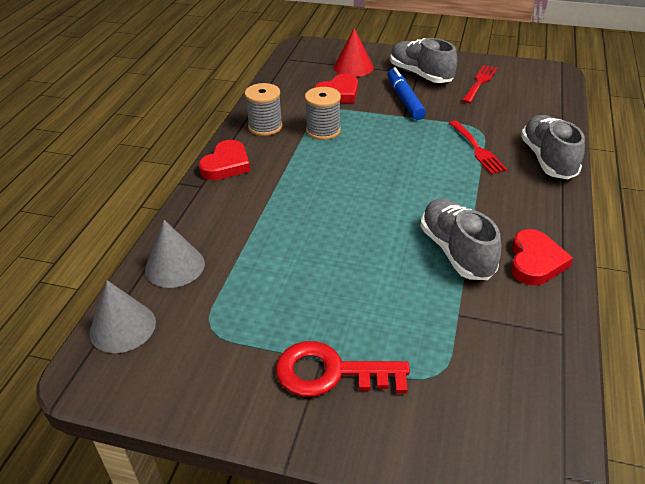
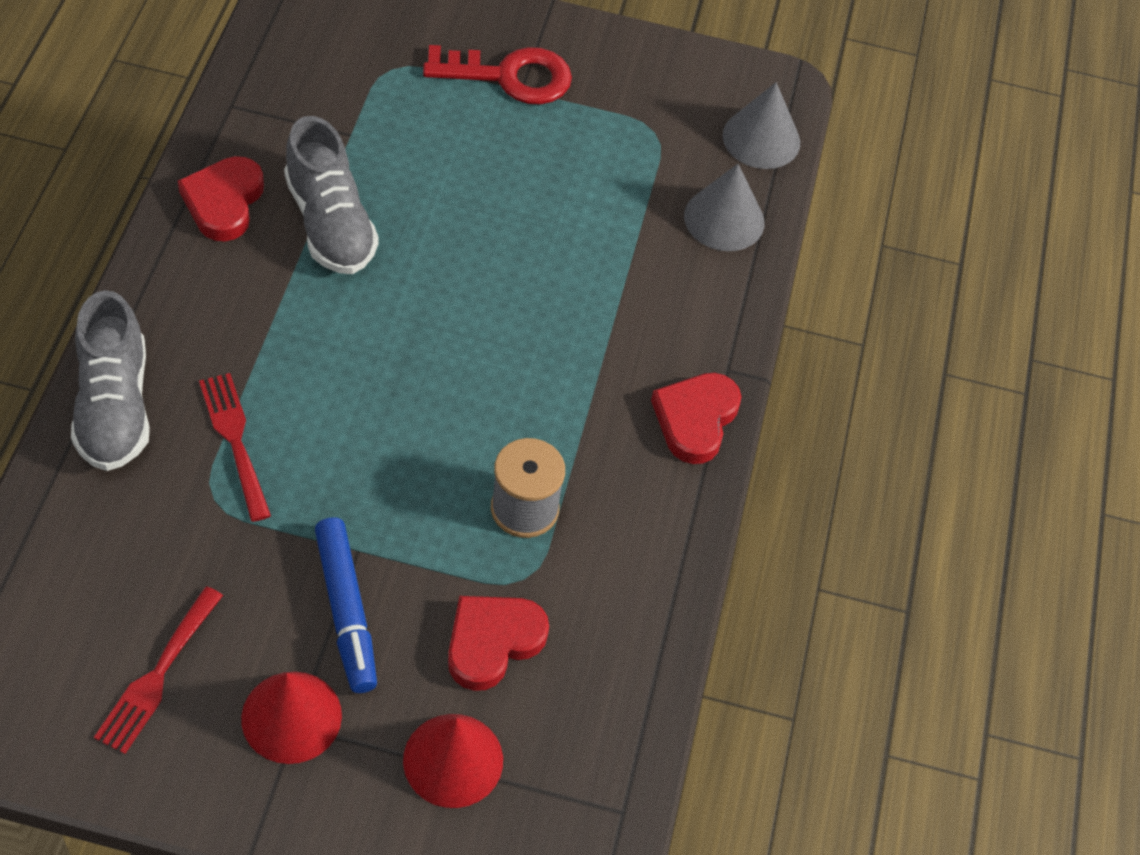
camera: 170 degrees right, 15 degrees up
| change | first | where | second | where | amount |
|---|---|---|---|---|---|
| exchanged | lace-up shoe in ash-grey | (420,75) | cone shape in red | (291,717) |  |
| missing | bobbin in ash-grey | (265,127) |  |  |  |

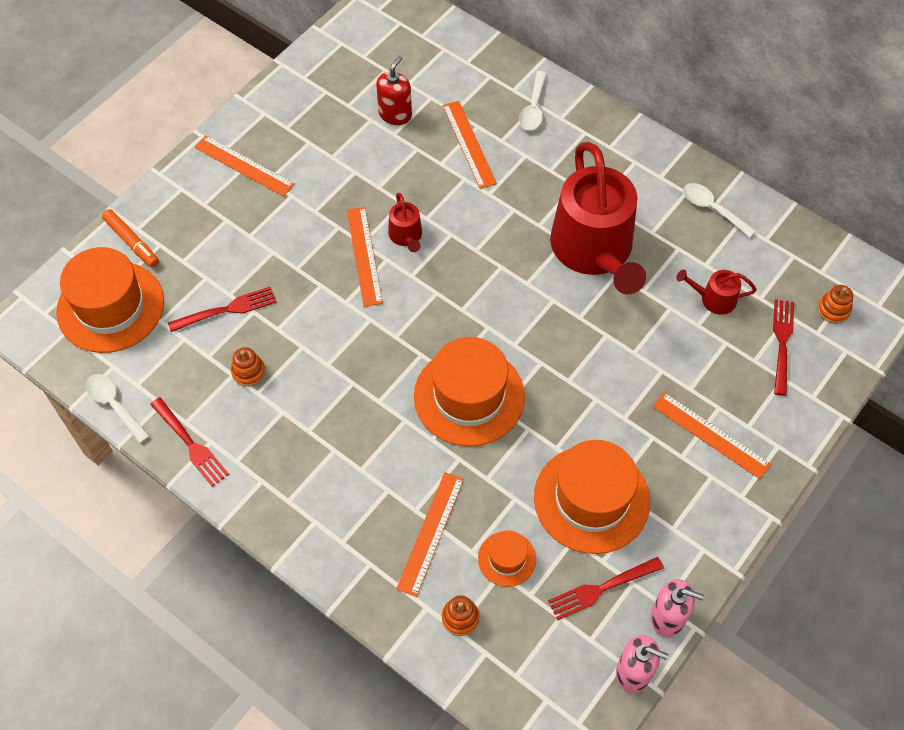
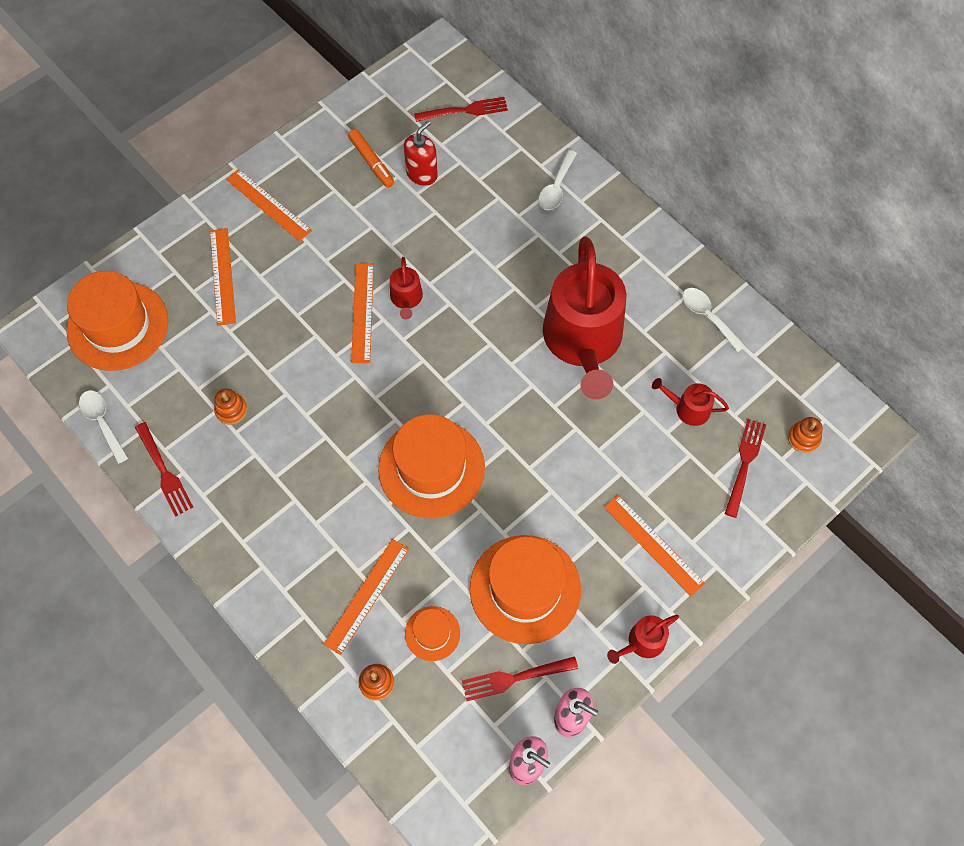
camera: 10 degrees right, 5 degrees up
| change | first | where | second | where | amount |
|---|---|---|---|---|---|
| relocated | straightedge in bright orange | (468,144) |  | (222,276) |  |
| relocated | marker in bright orange | (132,242) |  | (371,162) |  |
| relocated | table fork in red | (227,310) |  | (465,110) |  |
| appeared |  |  | sprinkling can in red | (642,642) |  |

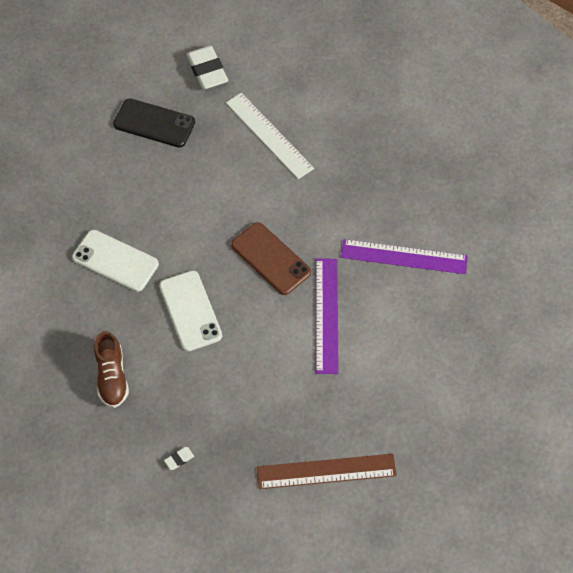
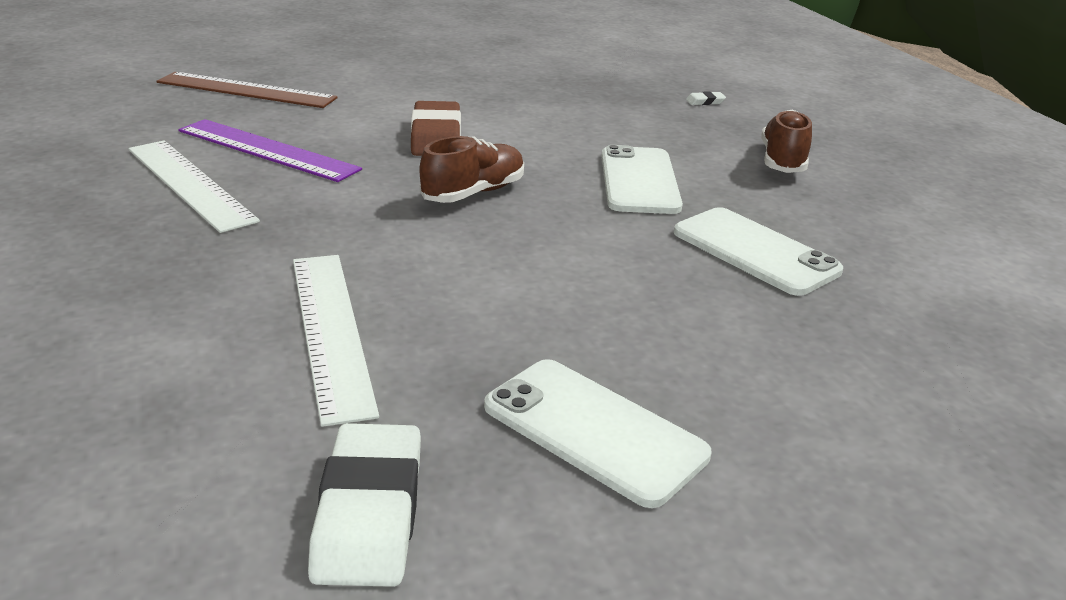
camera: 160 degrees left, 30 degrees down
| change | first | where | second | where | amount |
|---|---|---|---|---|---|
| appeared |  |  | straightedge in white | (189,184) |  |
| relocated | straightedge in brown | (326,471) |  | (246,90) |  |
| exchanged | straightedge in purple | (327,315) | eraser in brown | (436,137) |  |
| exchanged | smartphone in brown | (271,259) | lace-up shoe in brown | (474,193) |  |
| colour | smartphone in ebony | (154,123) | smartphone in white | (594,431) |  |

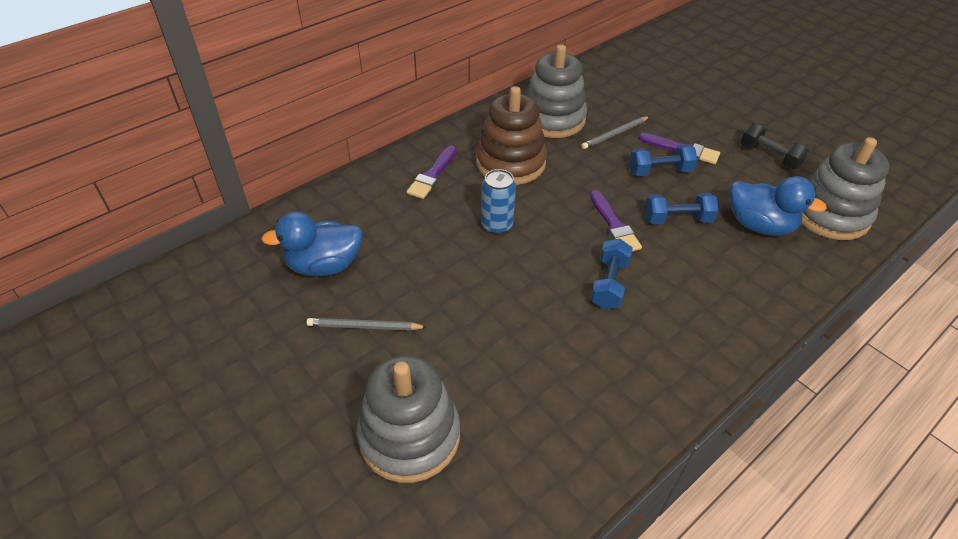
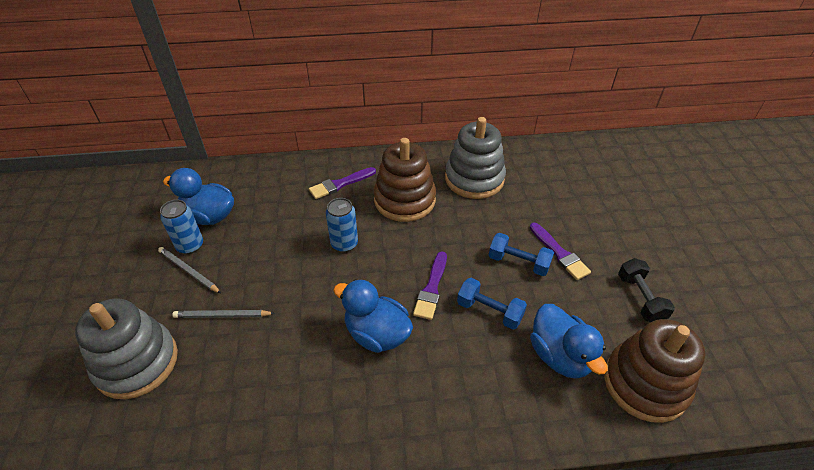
camera: 35 degrees right, 0 degrees up
| change | first | where | second | where | amount |
|---|---|---|---|---|---|
| appeared |  |  | soda can in royal blue | (190,245) |  |
| relocated | lead pencil in ash-grey | (615,134) |  | (222,316) |  |
| exchanged | dumbbell in royal blue | (609,284) | duck in royal blue | (377,334) |  |
| colour | stacking toy in ash-grey | (830,214) | stacking toy in brown | (645,383) |  |

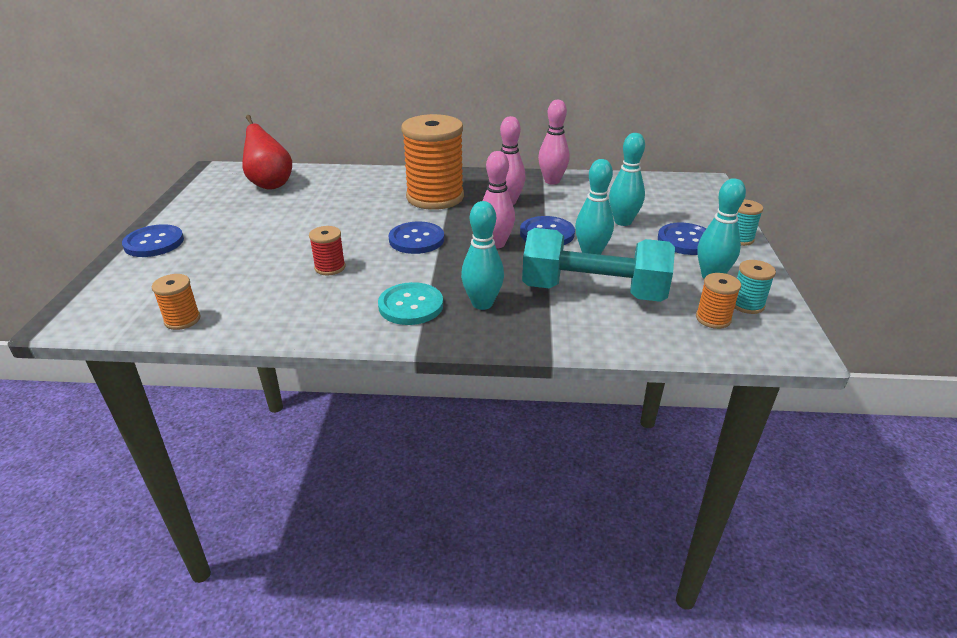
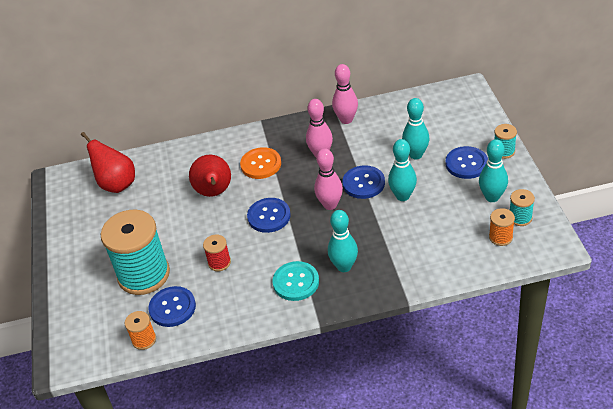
camera: 10 degrees left, 10 degrees up
| change | first | where | second | where | amount |
|---|---|---|---|---|---|
| appeared |  |  | bobbin in aqua | (144,275) |  |
| relocated | button in royal blue | (154,243) |  | (172,307) |  |
| appeared |  |  | pear fruit in red | (214,192) |  |
| exchanged | bobbin in bright orange | (435,197) | button in bright orange | (261,164) |  |
| missing | dumbbell in aqua | (593,291) |  |  |  |

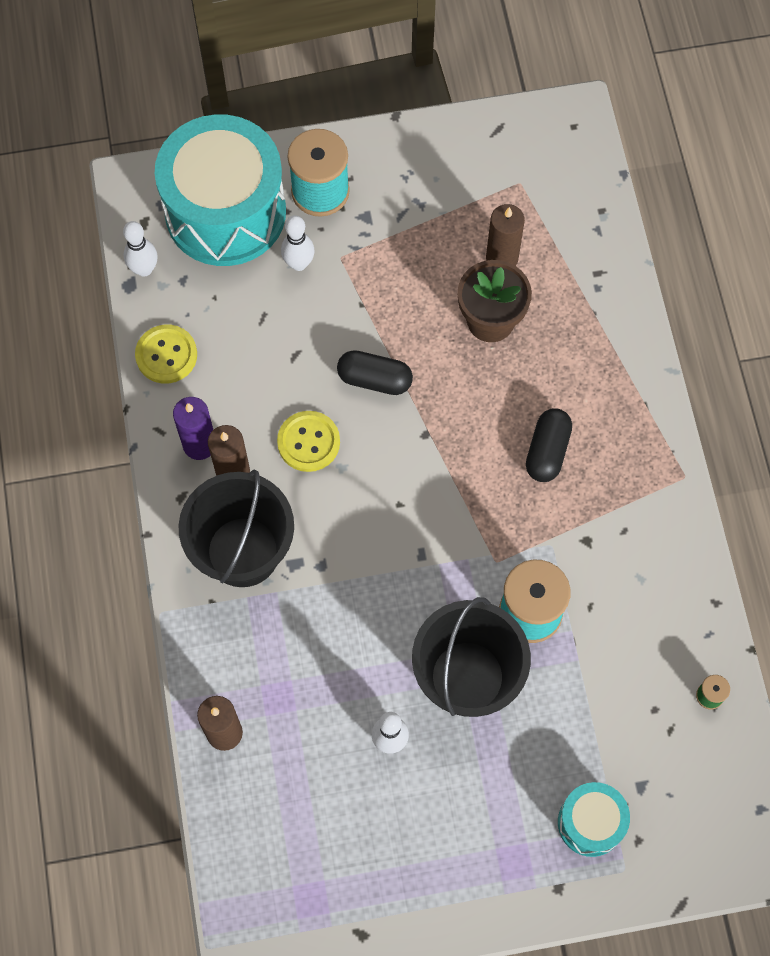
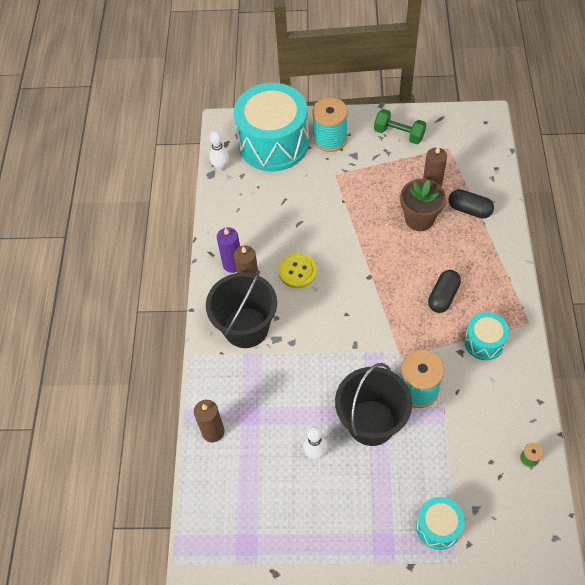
camera: 15 degrees right, 10 degrees down
| change | first | where | second | where | amount |
|---|---|---|---|---|---|
| appeared |  |  | dumbbell in green | (399,134) |  |
| relocated | capsule in ebony | (374,379) |  | (469,210) |  |
| appeared |  |  | snare drum in aqua | (484,342) |  |
| missing | button in yellow | (166,355) |  |  |  |
| missing | bowling pin in white | (299,263) |  |  |  |

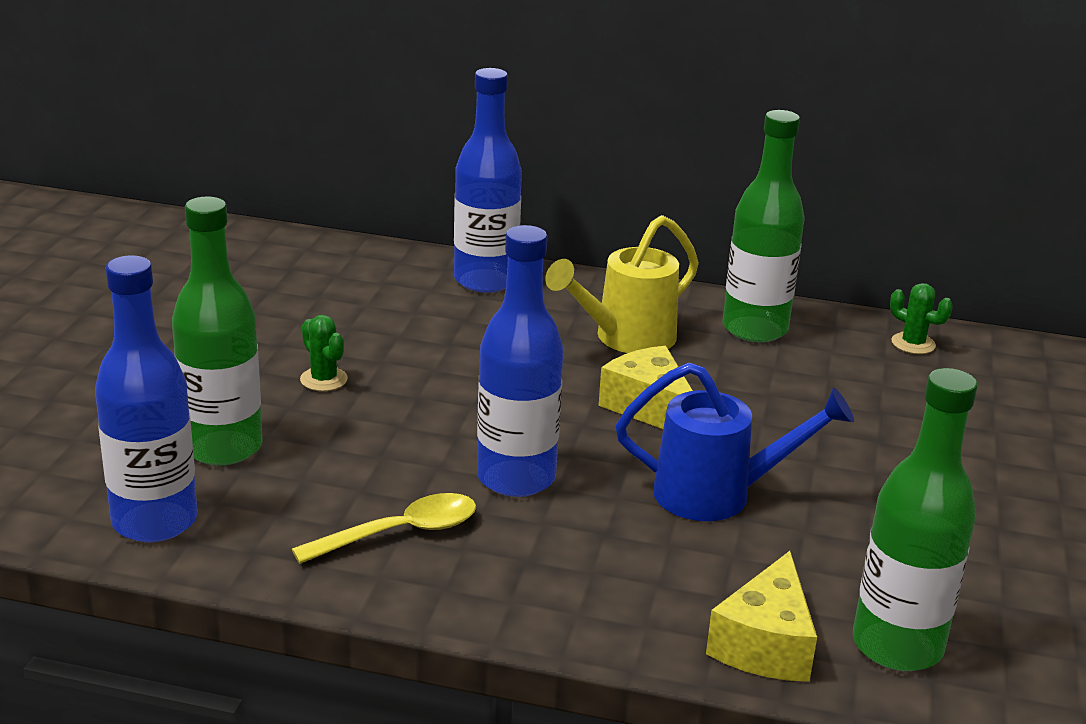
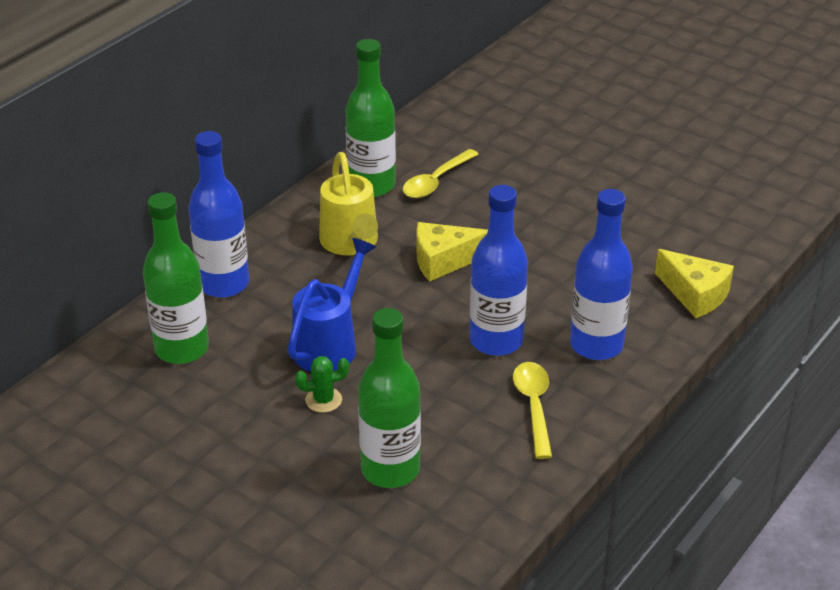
camera: 65 degrees left, 10 degrees up
| change | first | where | second | where | amount |
|---|---|---|---|---|---|
| relocated | bottle in green | (897,646) |  | (182,349) |  |
| relocated | sprinkling can in royal blue | (716,494) |  | (330,344) |  |
| appeared |  |  | spoon in yellow | (436,181) |  |
| relocated | bottle in royal blue | (155,521) |  | (596,345) |  |
| missing | prickly plant in green | (913,344) |  |  |  |

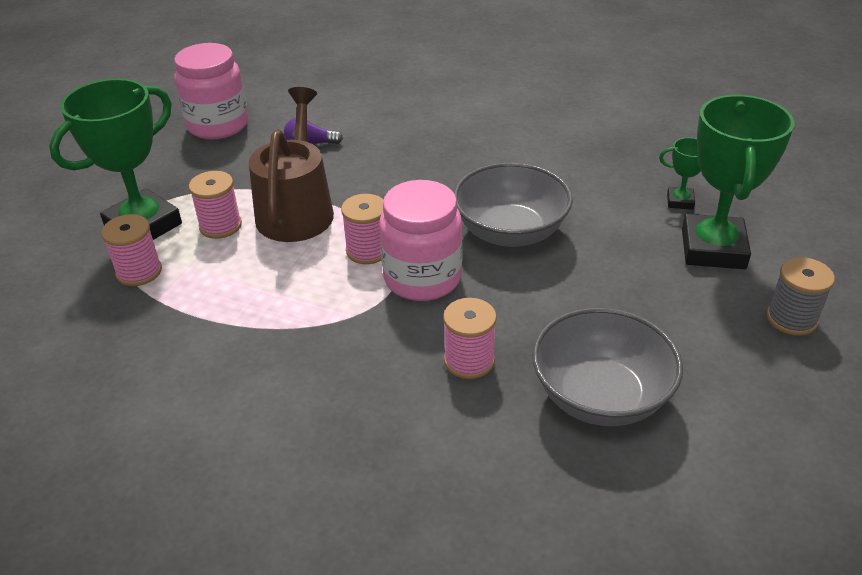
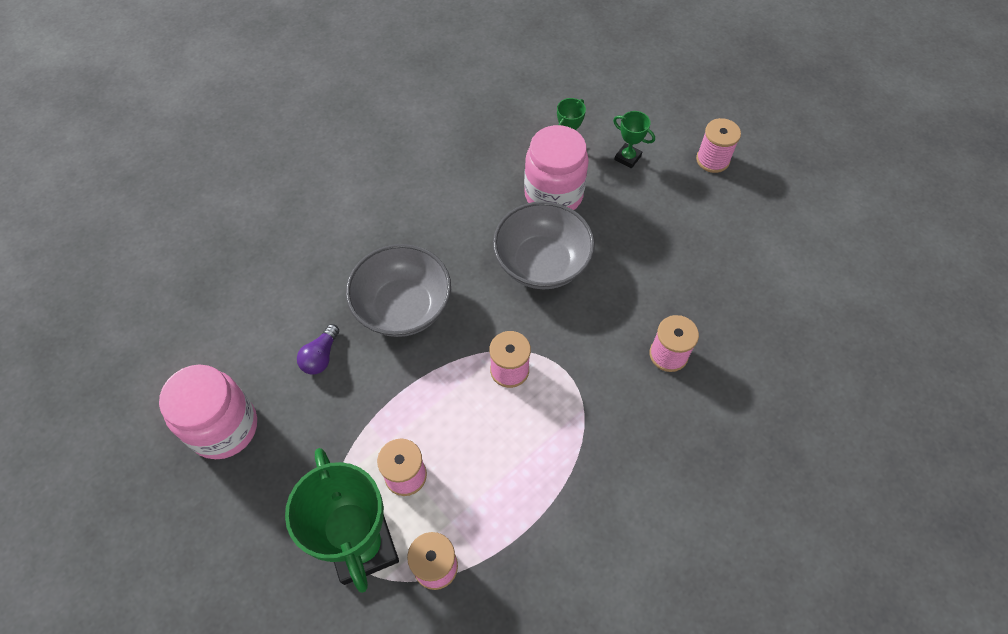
camera: 65 degrees left, 20 degrees up
| change | first | where | second | where | amount |
|---|---|---|---|---|---|
| relocated | deep dish in ash-grey | (600,396) |  | (403,307) |  |
| relocated | jam jar in rose-pink | (422,278) |  | (553,195) |  |
| size | award cup in green | (713,249) |  | (627,158) | x0.46 |
| colour | bobbin in ash-grey | (791,319) | bobbin in rose-pink | (712,160) |  |
| missing | sprinkling can in brown | (297,210) |  |  |  |

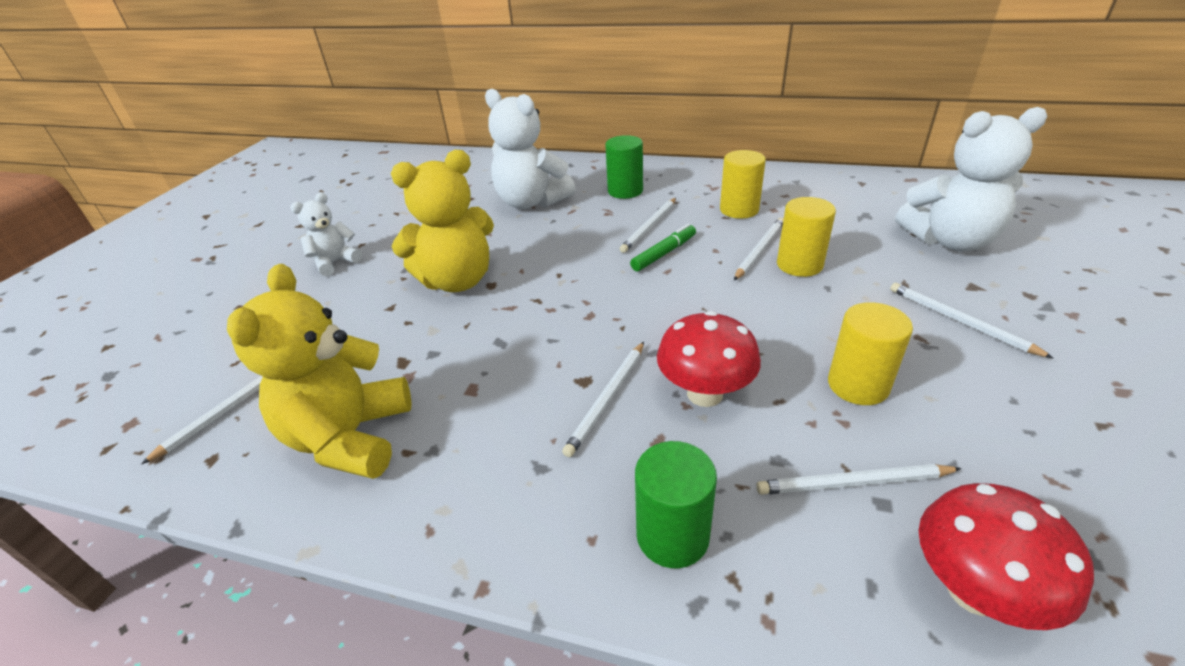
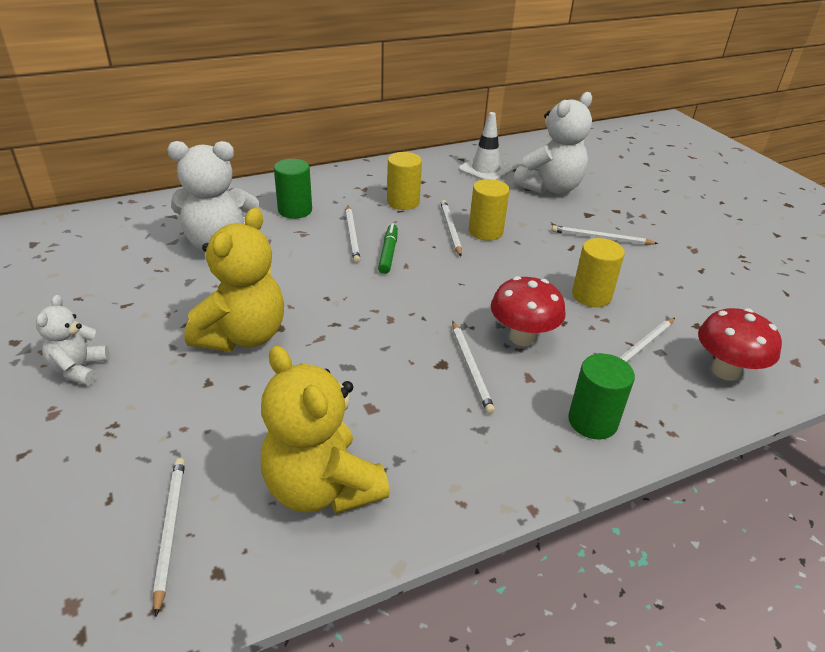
camera: 45 degrees left, 0 degrees up
| change | first | where | second | where | amount |
|---|---|---|---|---|---|
| appeared |  |  | traffic cone in white | (485,170) |  |

